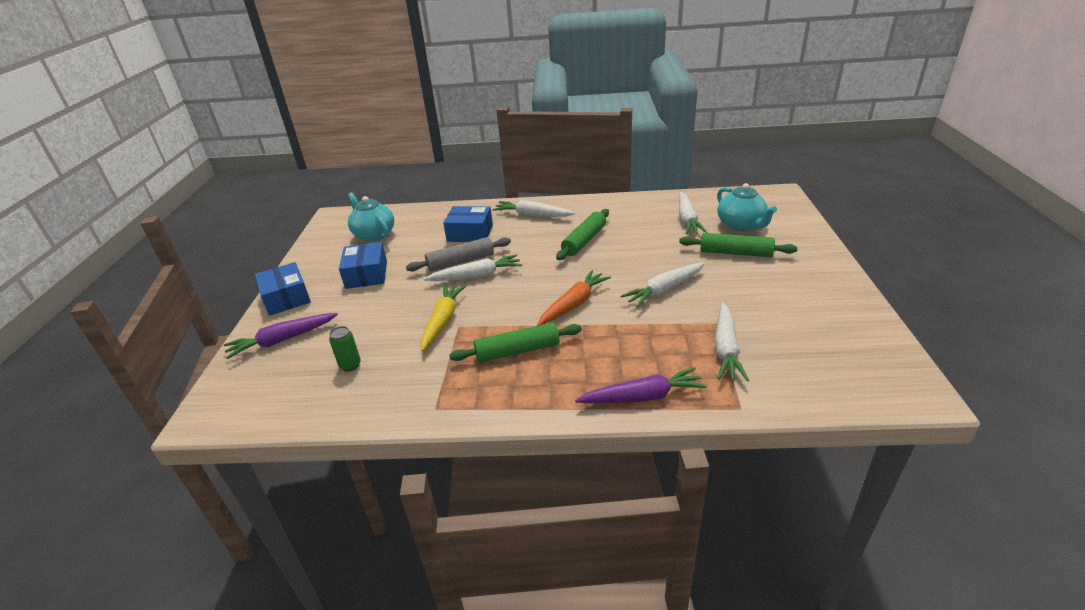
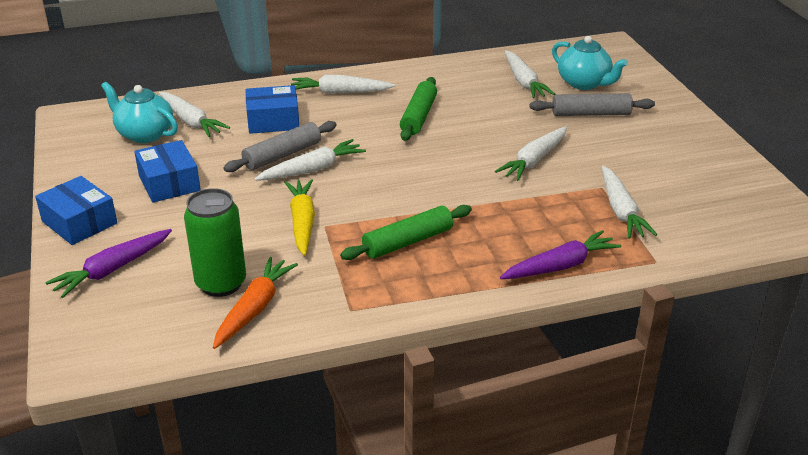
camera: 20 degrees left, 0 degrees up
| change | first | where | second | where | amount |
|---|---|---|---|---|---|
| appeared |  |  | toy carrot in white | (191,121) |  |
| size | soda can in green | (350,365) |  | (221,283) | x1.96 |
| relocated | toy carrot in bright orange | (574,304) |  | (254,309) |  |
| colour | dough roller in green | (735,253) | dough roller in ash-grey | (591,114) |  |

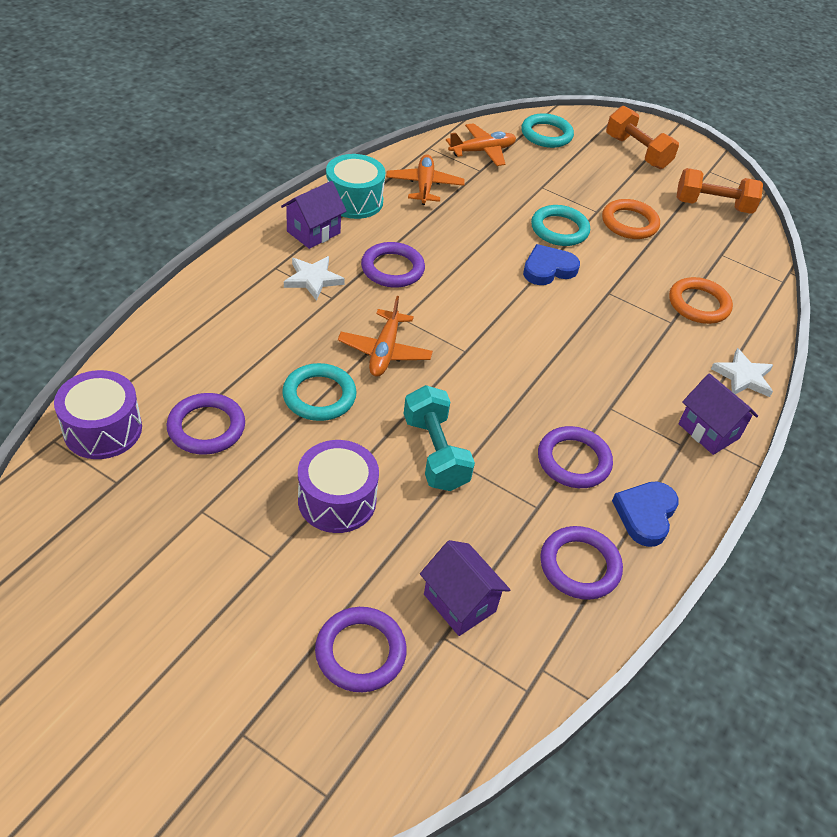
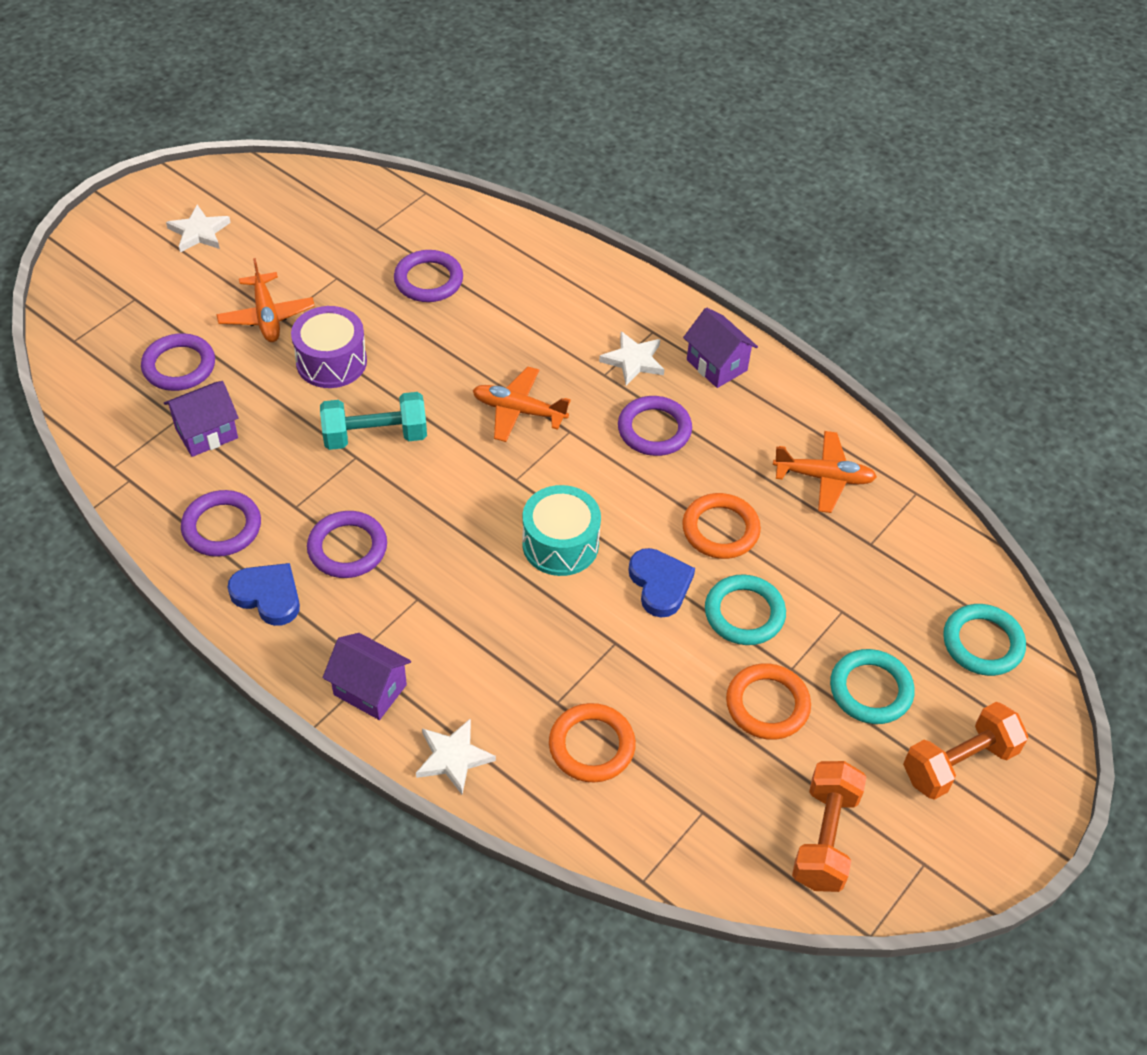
camera: 100 degrees right, 5 degrees up
| change | first | where | second | where | amount |
|---|---|---|---|---|---|
| appeared |  |  | star in white | (199,232) |  |
| relocated | aeroplane in bright orange | (482,151) |  | (266,316) |  |
| spun | house in purple | (708,431) |  | (370,689) | 60 degrees clockwise |
| relocated | snare drum in aqua | (354,201) |  | (560,544) |  |
| appeared |  |  | hoop in bright orange | (720,529) |  |
| relocated | hoop in aqua | (319,396) |  | (870,690) |  |
| missing | snare drum in purple | (103,429) |  |  |  |

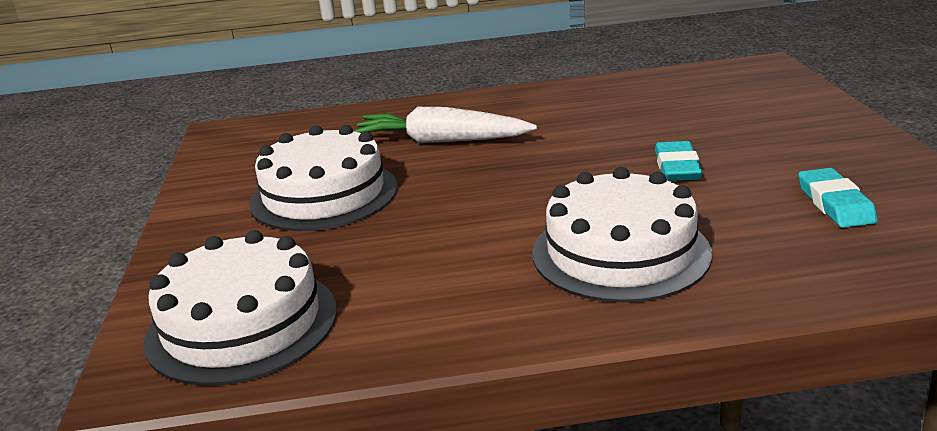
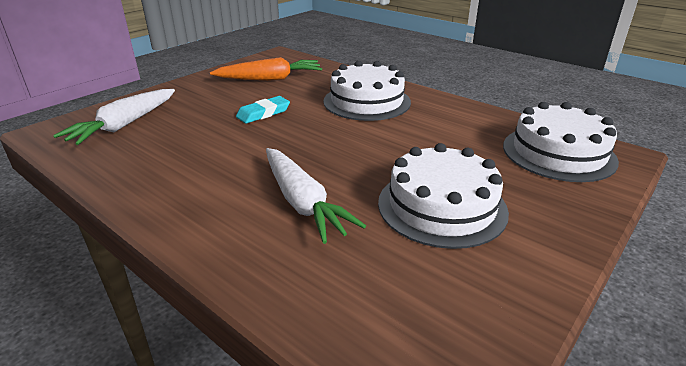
camera: 135 degrees left, 5 degrees up
| change | first | where | second | where | amount |
|---|---|---|---|---|---|
| appeared |  |  | toy carrot in white | (124,125) |  |
| exchanged | eraser in aqua | (835,204) | toy carrot in bright orange | (270,79) |  |

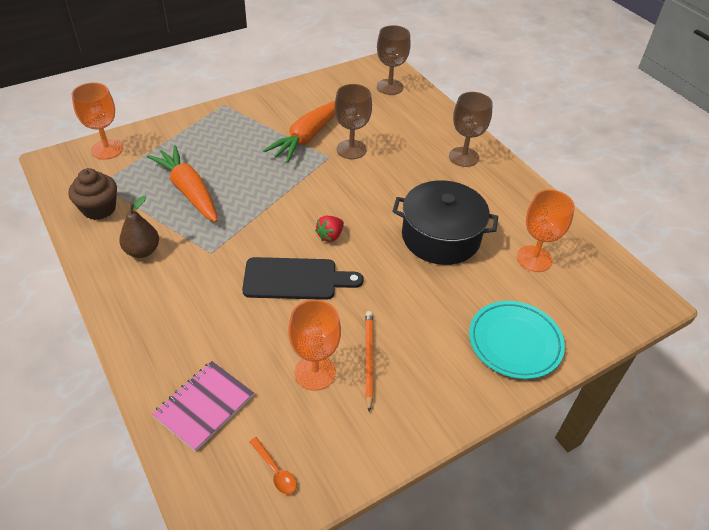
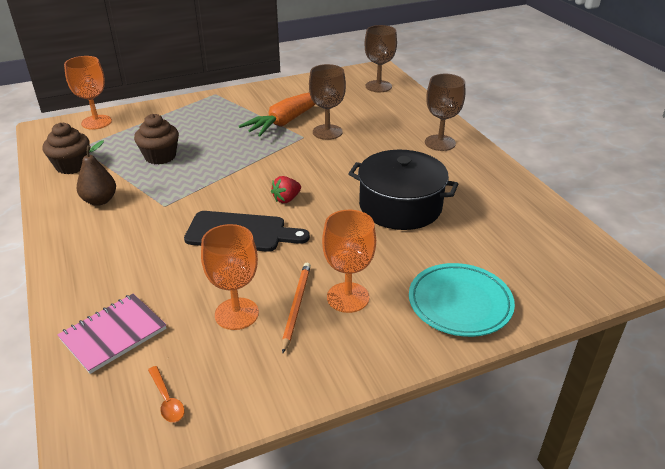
camera: 10 degrees right, 10 degrees down
| change | first | where | second | where | amount |
|---|---|---|---|---|---|
| exchanged | toy carrot in bright orange | (189,191) | fairy cake in brown | (160,156) |  |
| relocated | wine glass in bright orange | (534,259) |  | (348,297) |  |

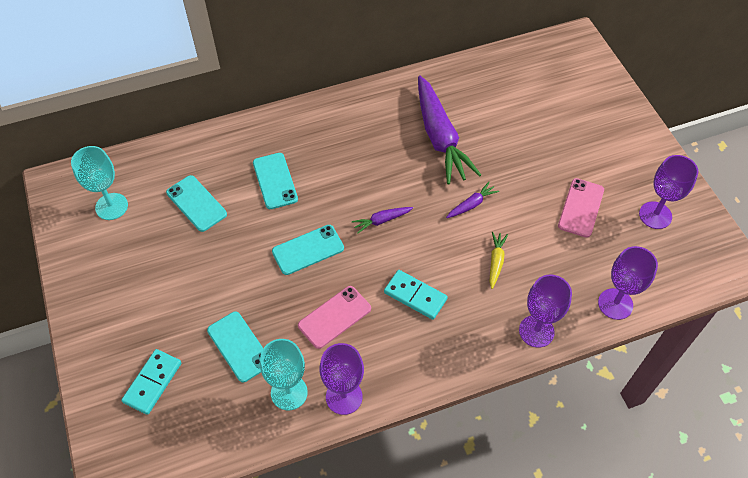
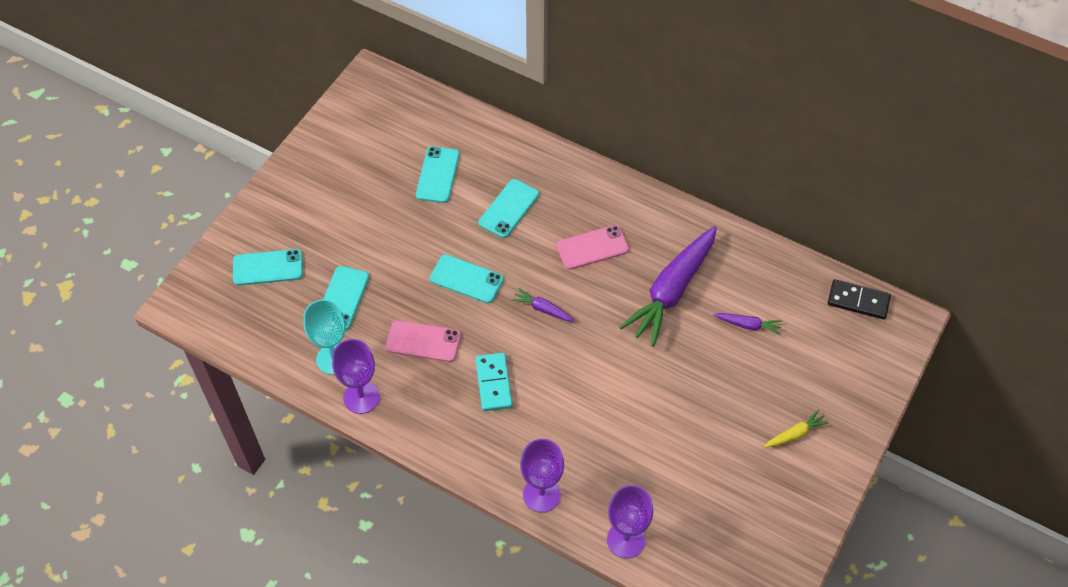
camera: 50 degrees right, 0 degrees up
| change | first | where | second | where | amount |
|---|---|---|---|---|---|
| exchanged | domino in aqua | (152,382) | smartphone in aqua | (268,268) |  |
| relocated | smartphone in rose-pink | (581,208) |  | (592,248) |  |
| relocated | toy carrot in purple | (471,204) |  | (748,325) |  |
| relocated | toy carrot in yellow | (496,262) |  | (795,434) |  |
| appeared |  |  | domino in ebony | (858,301) |  |
| missing | wine glass in aqua | (111,206) |  |  |  |
| missing | wine glass in purple | (655,215) |  |  |  |

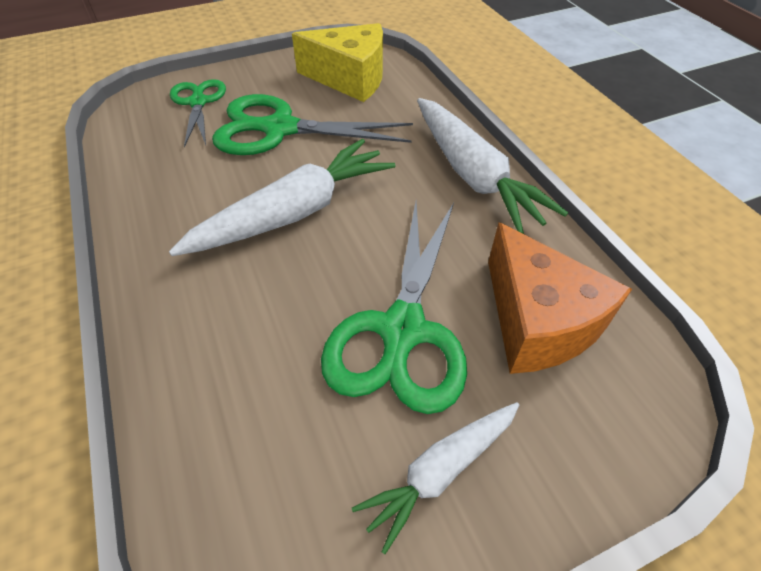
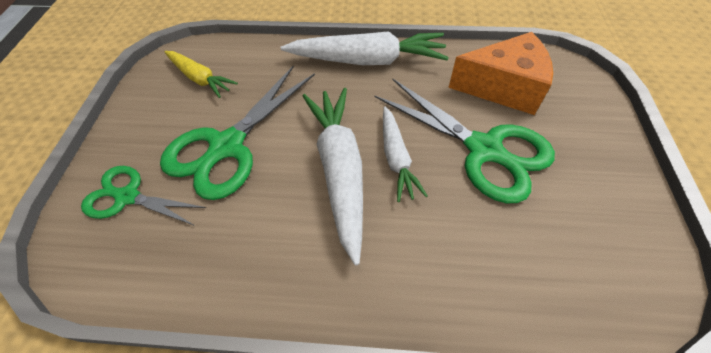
camera: 60 degrees left, 5 degrees up
| change | first | where | second | where | amount |
|---|---|---|---|---|---|
| exchanged | cheese wedge in yellow | (350,79) | toy carrot in yellow | (200,78) |  |
| relocated | toy carrot in white | (440,471) |  | (396,159) |  |

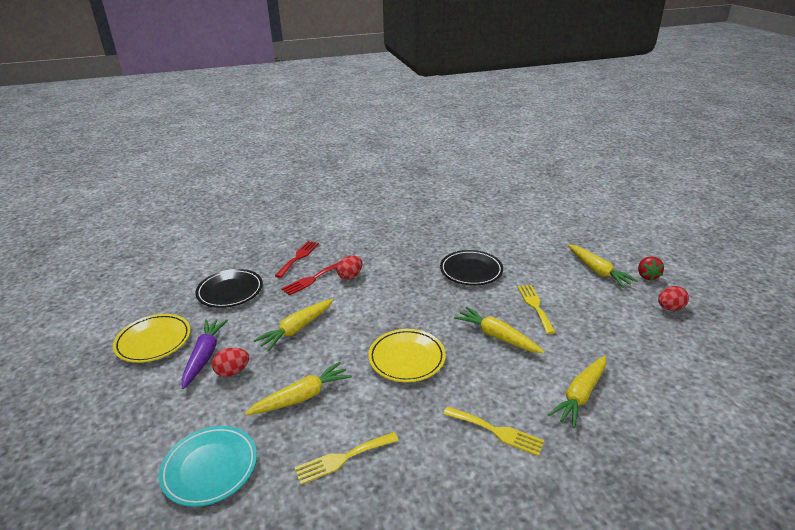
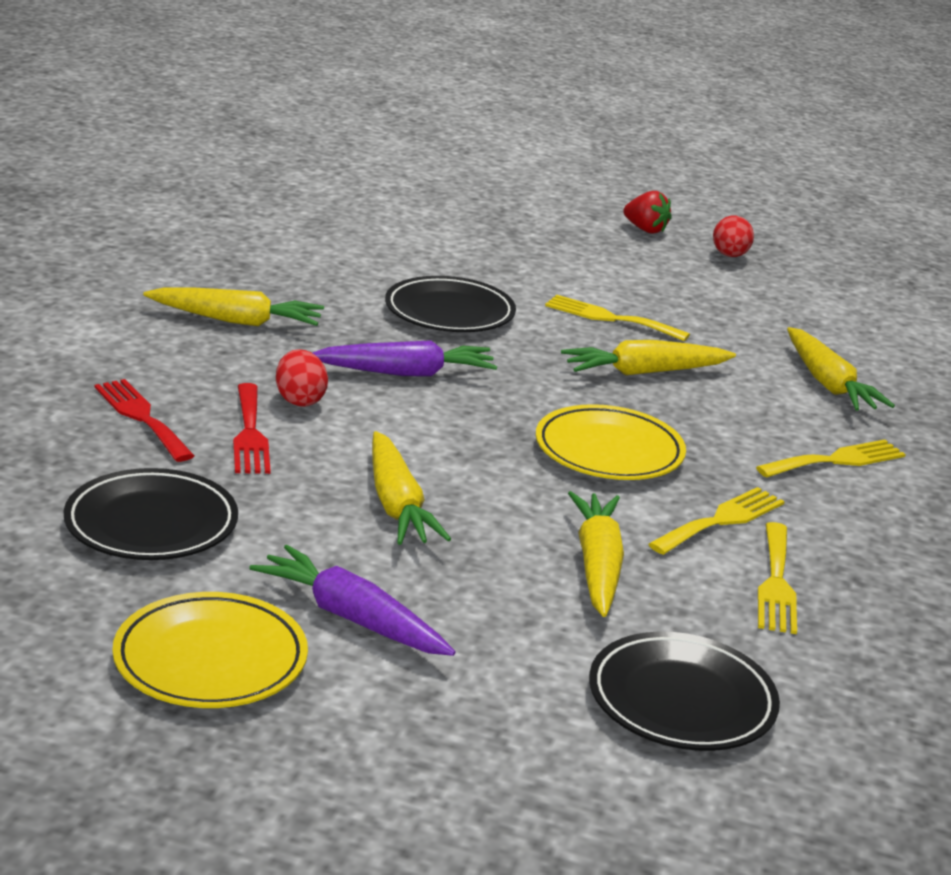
camera: 60 degrees left, 5 degrees down
| change | first | where | second | where | amount |
|---|---|---|---|---|---|
| relocated | toy carrot in yellow | (597,271) |  | (236,321) |  |
| appeared |  |  | toy carrot in purple | (405,373) |  |
| colour | dinner plate in aqua | (210,468) | dinner plate in ebony | (681,700) |  |
| appeared |  |  | table fork in yellow | (721,520) |  |
| missing | egg in red | (232,371) |  |  |  |

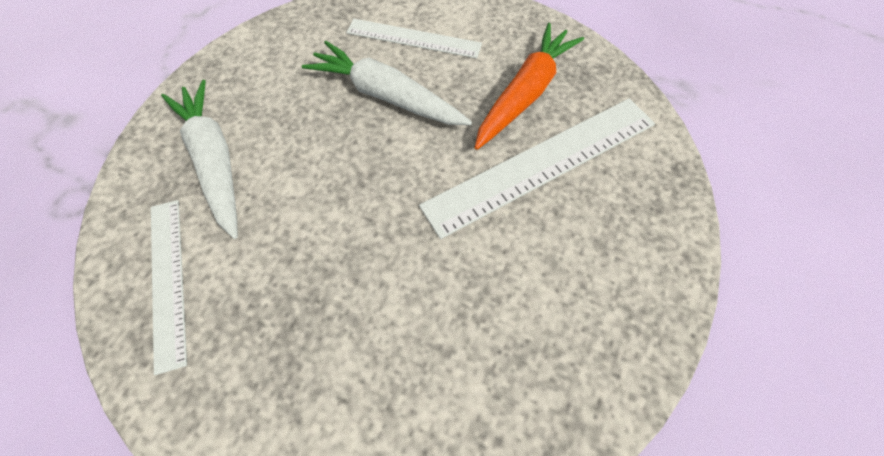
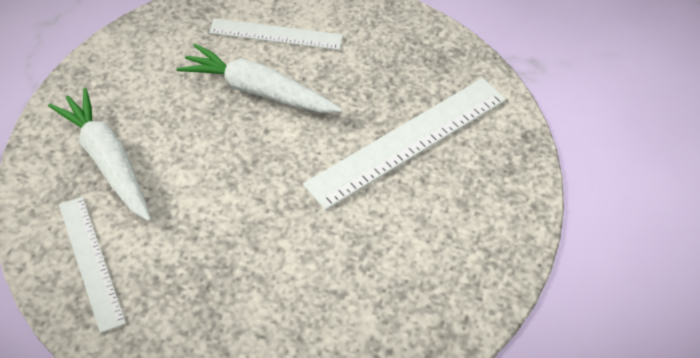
camera: 10 degrees left, 10 degrees down
| change | first | where | second | where | amount |
|---|---|---|---|---|---|
| missing | toy carrot in bright orange | (525,93) |  |  |  |

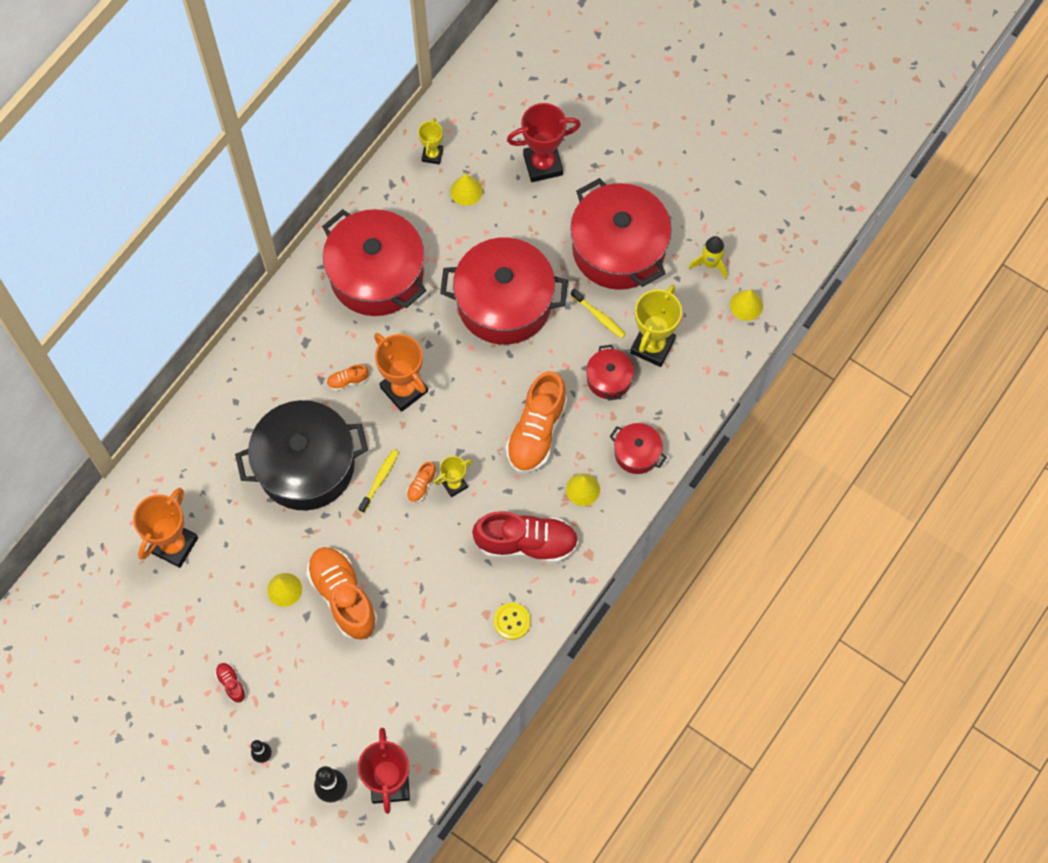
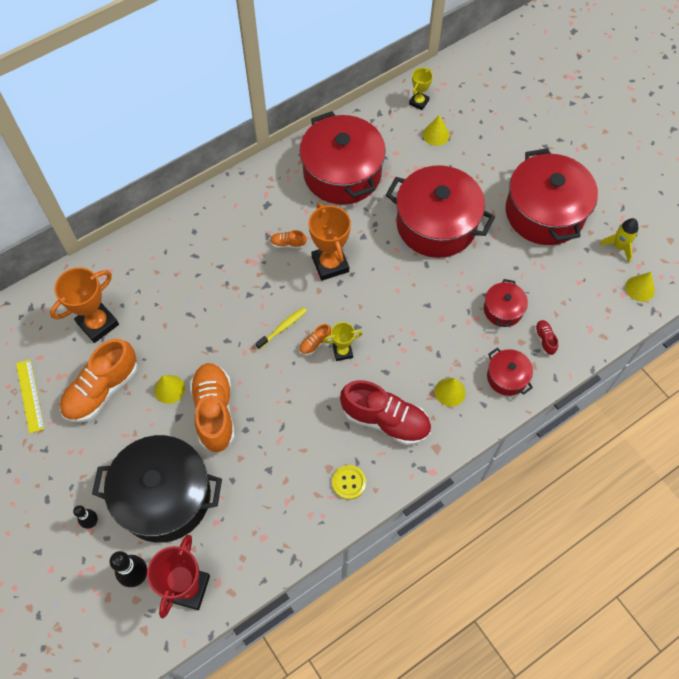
camera: 20 degrees right, 5 degrees down
| change | first | where | second | where | amount |
|---|---|---|---|---|---|
| appeared |  |  | straightedge in yellow | (30,395) |  |
| relocated | lace-up shoe in bright orange | (536,432) |  | (102,390) |  |
| relocated | cooking pot in ebony | (306,465) |  | (164,496) |  |
| relocated | lace-up shoe in red | (231,683) |  | (544,339) |  |
| missing | award cup in red | (543,164) |  |  |  |
| missing | dental brush in yellow | (599,316) |  |  |  |
| missing | award cup in yellow | (652,346) |  |  |  |

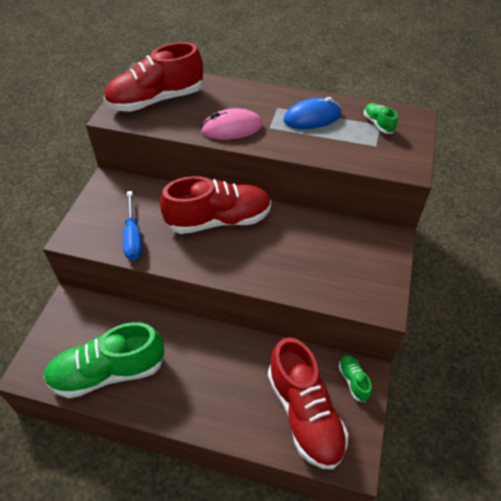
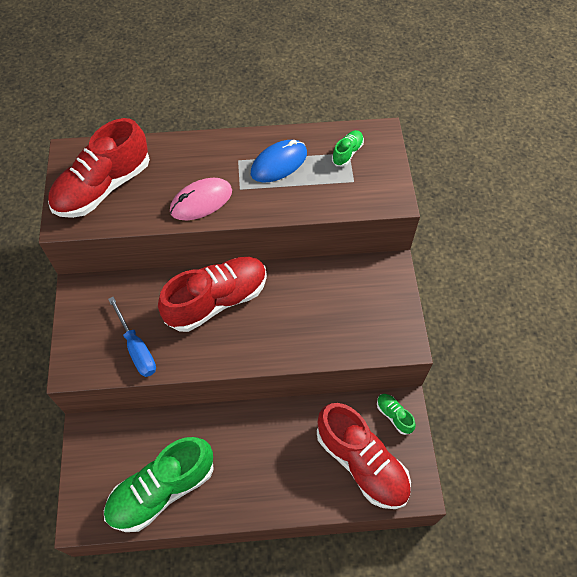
camera: 20 degrees left, 10 degrees up
| change | first | where | second | where | amount |
|---|---|---|---|---|---|
| spun | lace-up shoe in green | (378,124) |  | (347,153) | 75 degrees clockwise |

